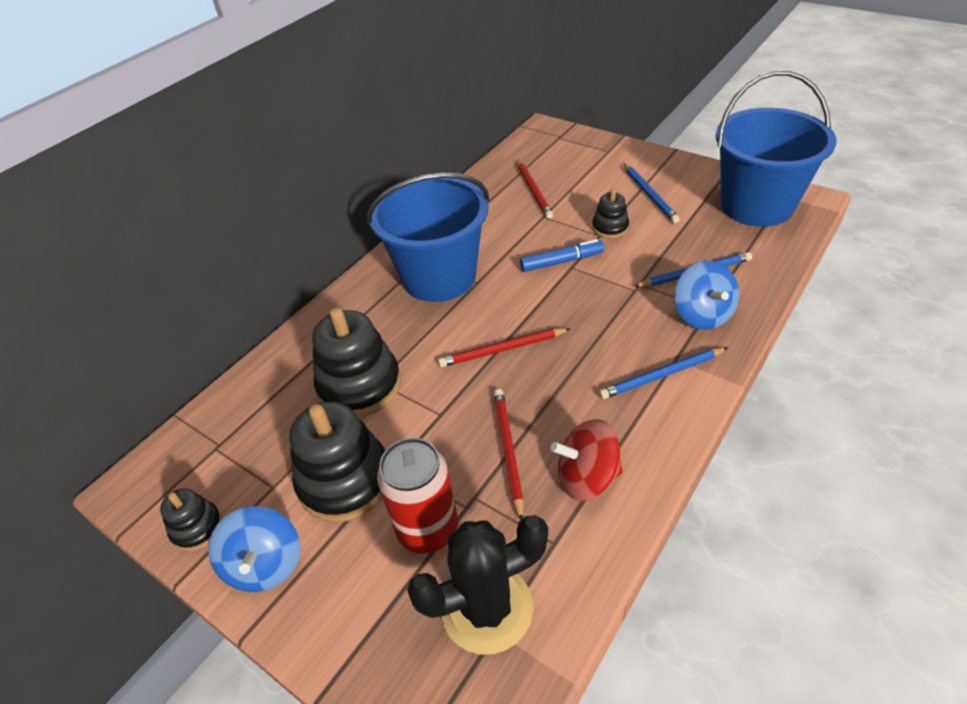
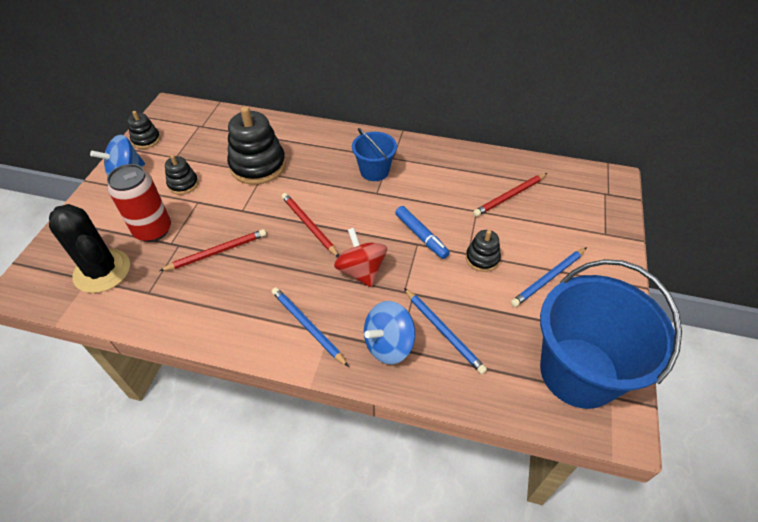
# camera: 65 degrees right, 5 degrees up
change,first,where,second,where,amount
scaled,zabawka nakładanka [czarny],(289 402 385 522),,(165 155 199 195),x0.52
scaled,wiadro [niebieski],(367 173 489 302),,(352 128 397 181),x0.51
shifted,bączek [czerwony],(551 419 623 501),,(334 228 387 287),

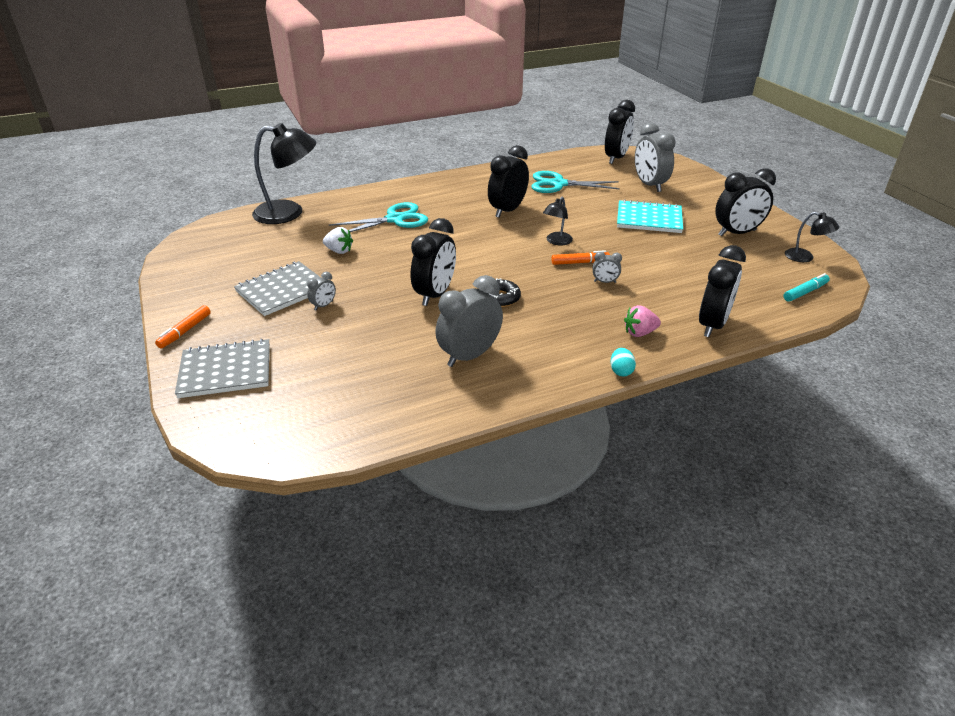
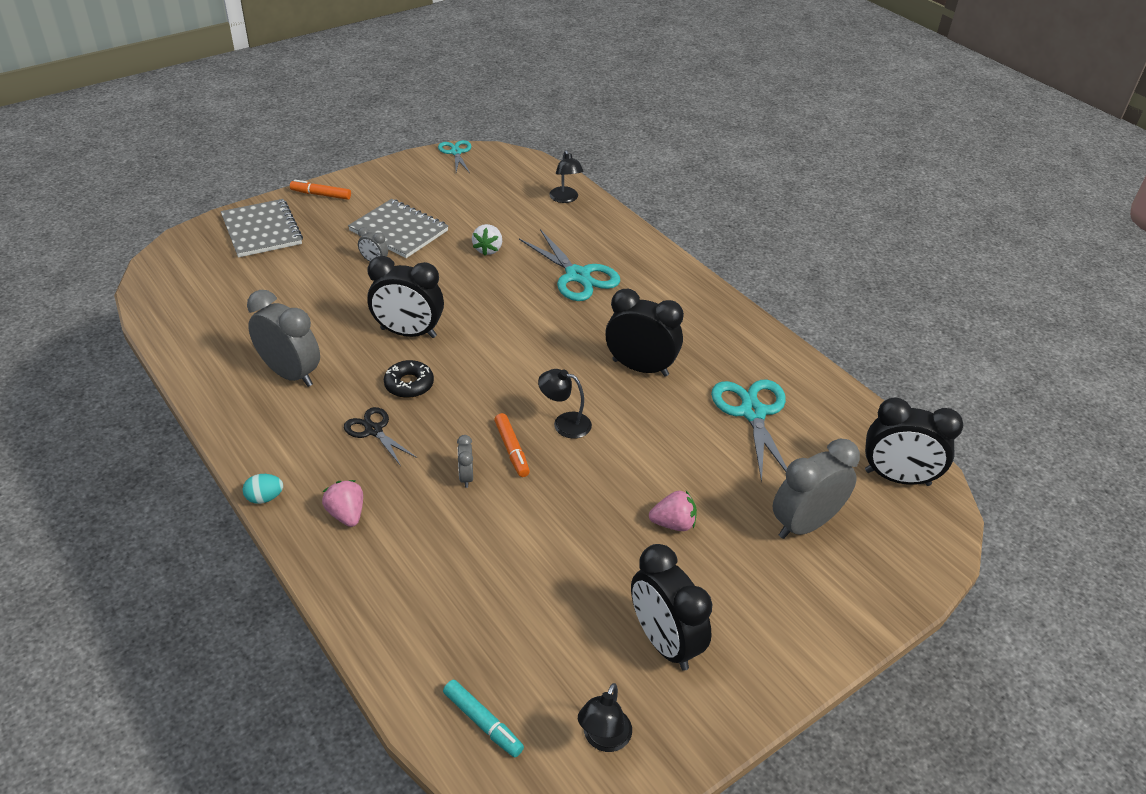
# camera: 75 degrees right, 5 degrees up
change,first,where,second,where,amount
scaled,lampka [czarny],(252 123 316 224),,(549 150 583 203),x0.50
swapped,zeszyt [turkusowy],(617 199 683 233),truskawka [różowy],(649 491 697 531),
gone,budzik [czarny],(699 245 746 337),,,
new,,,nożyczki [czarny],(344 407 417 466),
new,,,nożyczki [turkusowy],(438 140 471 173),

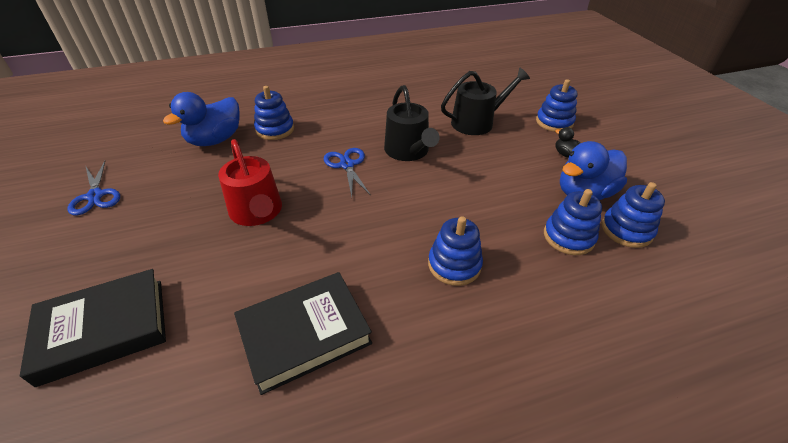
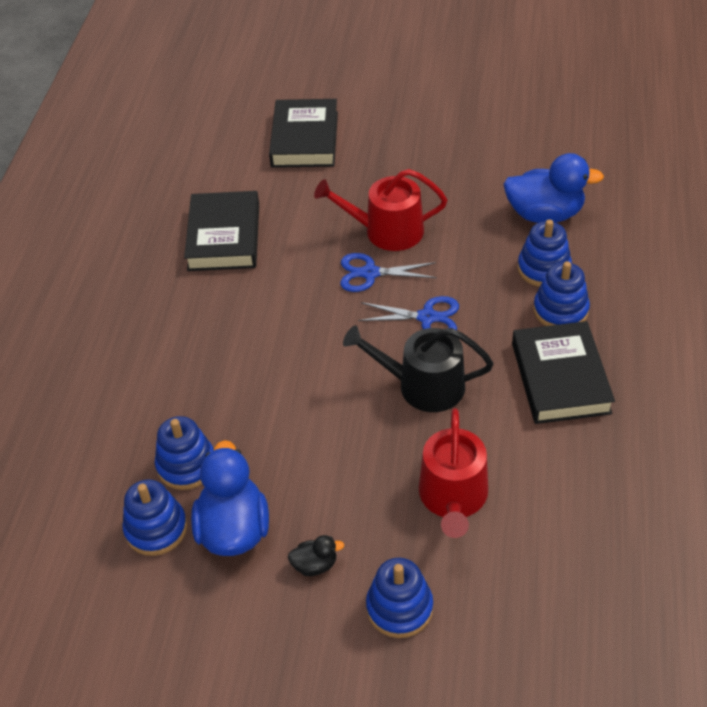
# camera: 120 degrees right, 5 degrees up
change,first,where,second,where,amount
shifted,nożyczki [niebieski],(67 161 120 215),,(340 253 437 292),
rotated,kaczka [niebieski],(163 92 240 146),,(503 153 604 223),120 degrees clockwise
shifted,zabawka nakładanka [niebieski],(428 216 483 286),,(533 261 590 326),
repainted,konewka [czarny],(441 67 530 135),konewka [czerwony],(419 408 488 538),
new,,,książka [czarny],(512 321 615 424),

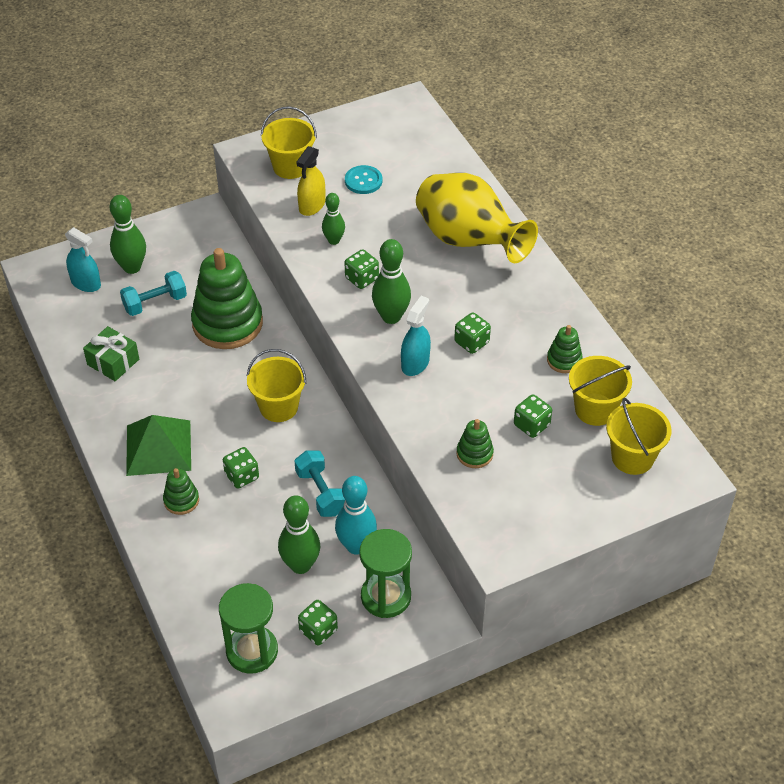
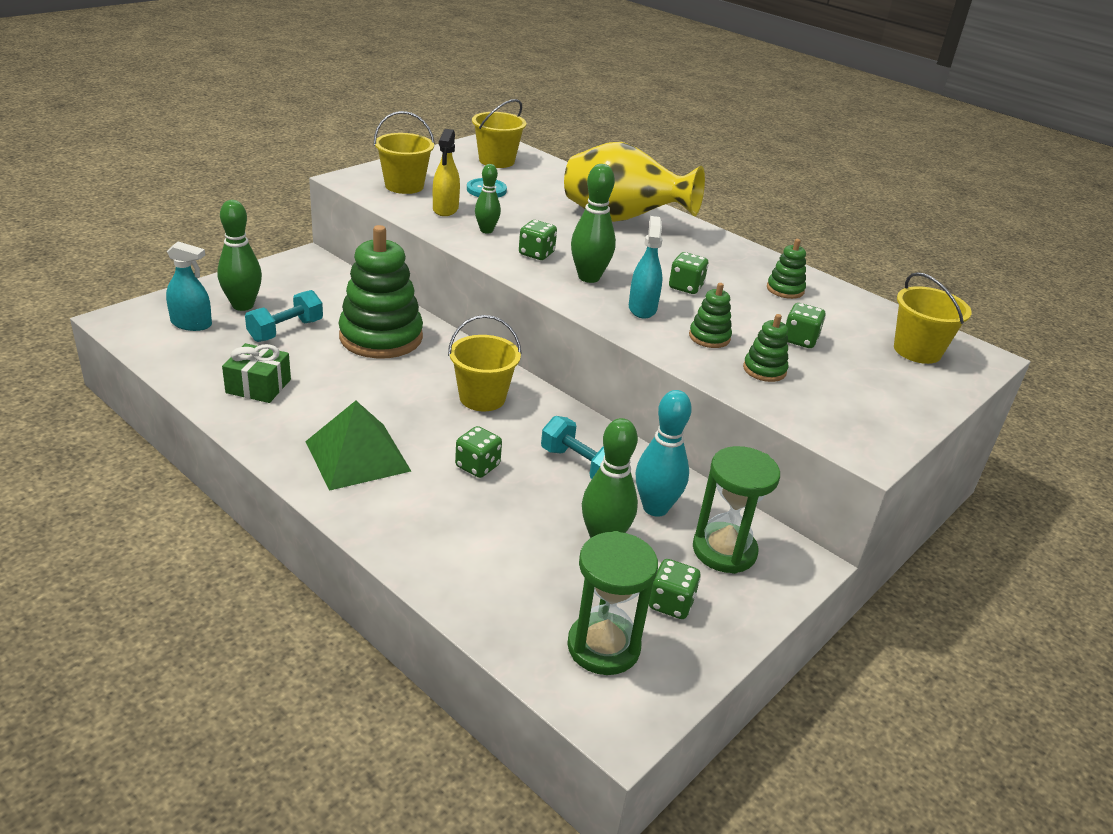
# camera: 25 degrees left, 15 degrees down
change,first,where,second,where,amount
shifted,zabawka nakładanka [zielony],(163 468 199 515),,(689 283 732 348),
shifted,wiadro [żółty],(569 356 632 426),,(472 99 526 168),

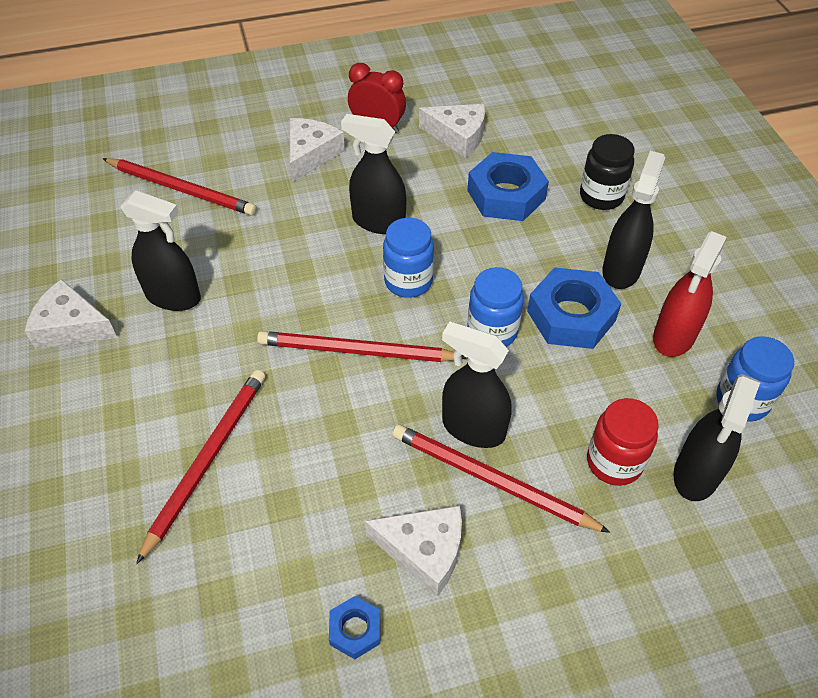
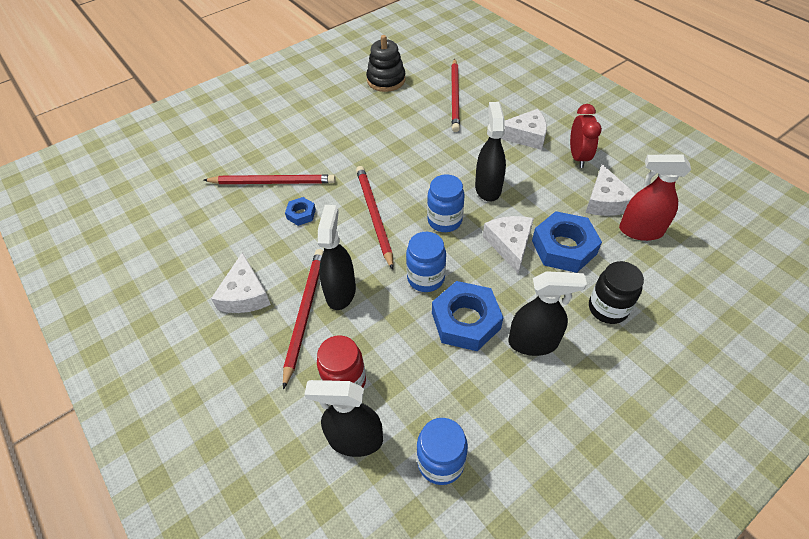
# camera: 70 degrees right, 0 degrees up
change,first,where,second,where,amount
shifted,ser [biały],(25 279 117 349),,(483 216 534 274),
gone,spryskiwacz [czarny],(120 190 201 311),,,
shifted,nakrętka [niebieski],(329 596 380 659),,(285 197 316 226),
shifted,spryskiwacz [czerwony],(653 231 727 357),,(619 155 691 241),
new,,,zabawka nakładanka [czarny],(366 35 406 92),

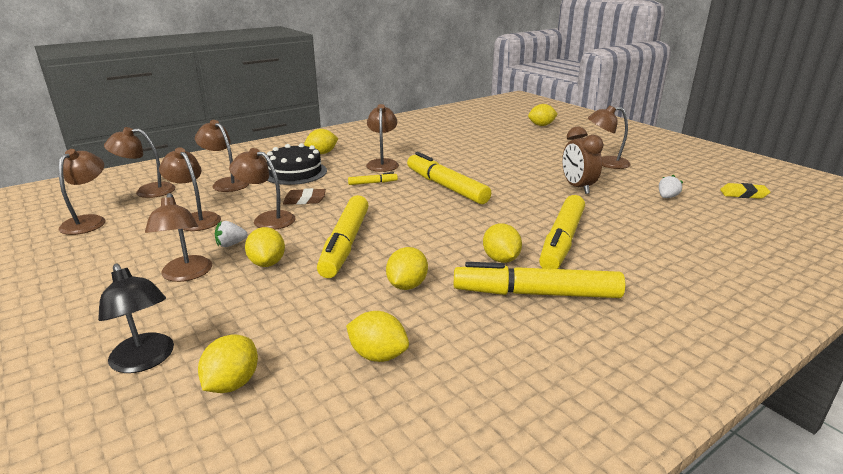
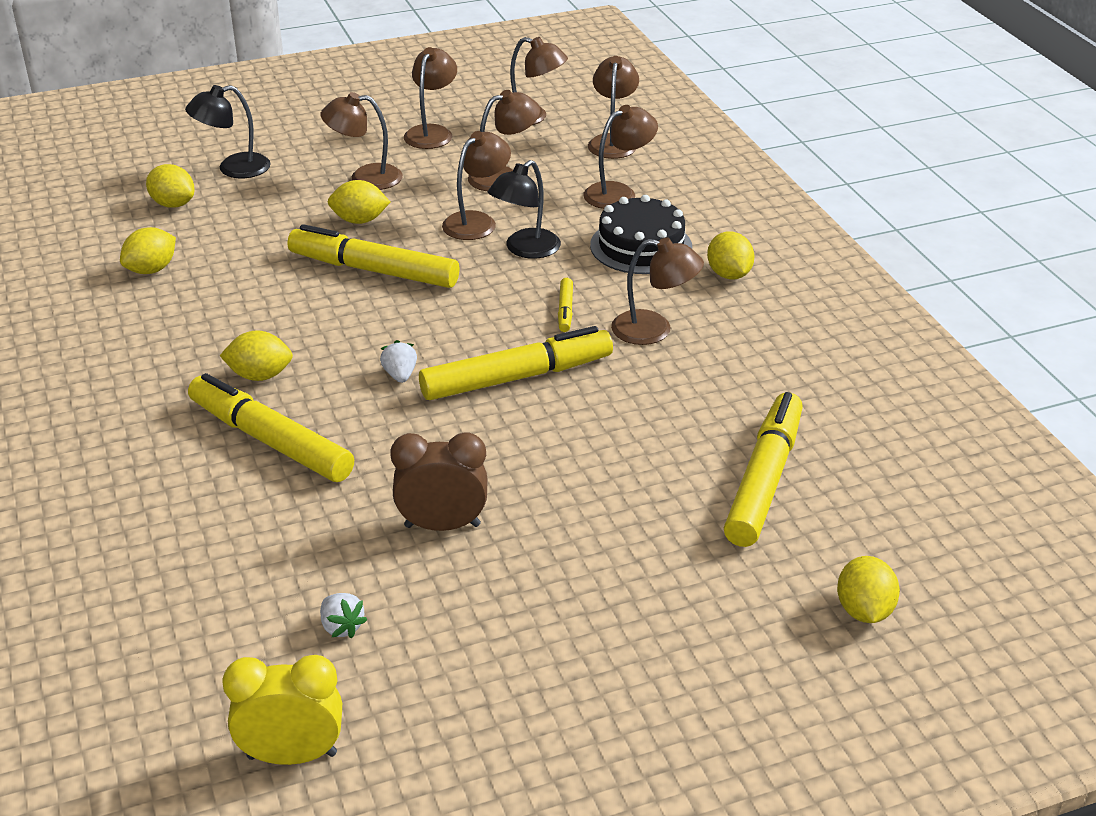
# camera: 105 degrees right, 10 degrees up
change,first,where,second,where,amount
shifted,truskawka [biały],(215 221 247 247),,(380 340 417 383),
swapped,gumka do mazania [brązowy],(283 188 326 205),lampka [czarny],(488 160 561 259),
gone,cytryna [żółty],(386 247 428 290),,,
shifted,flamaster [żółty],(454 262 625 298),,(724 392 803 547),
shifted,lampka [brązowy],(588 105 631 169),,(404 47 457 149),
swapped,gumka do mazania [żółty],(720 183 770 199),budzik [żółty],(222 655 342 765),

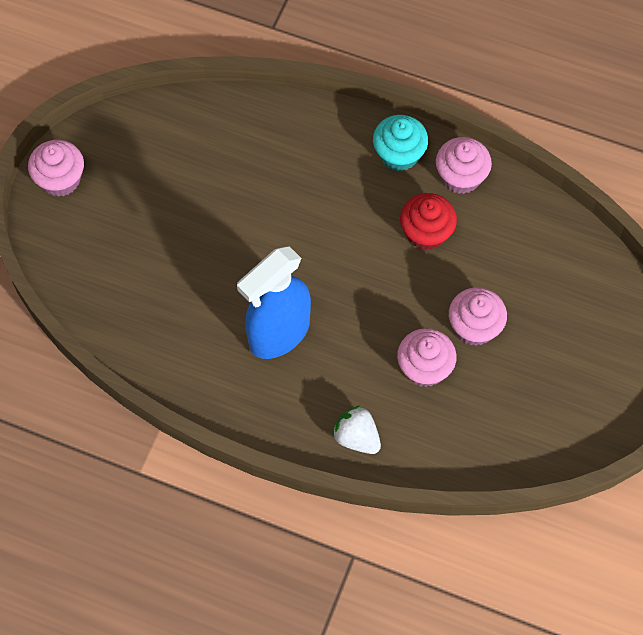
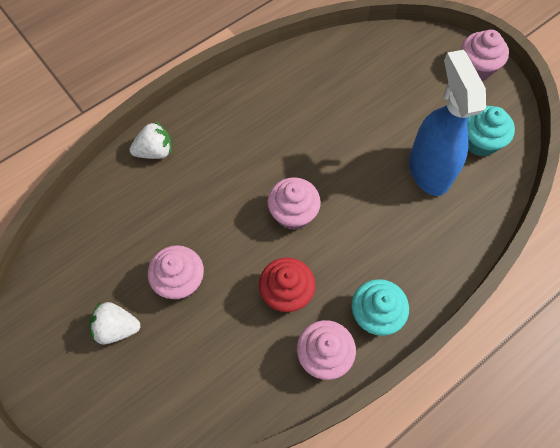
# camera: 120 degrees right, 0 degrees up
change,first,where,second,where,amount
shifted,spryskiwacz [niebieski],(237 246 311 359),,(409 50 486 196),
shifted,muffinka [różowy],(397 328 457 387),,(267 177 321 230),
new,,,truskawka [biały],(89 302 141 345),
new,,,muffinka [turkusowy],(467 106 515 156),

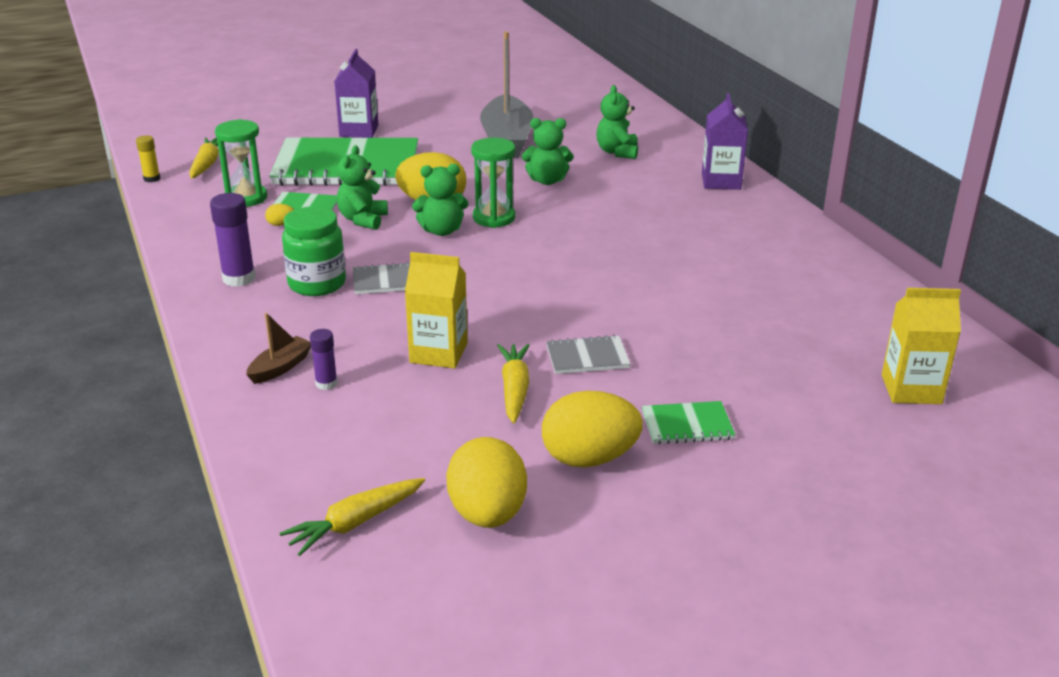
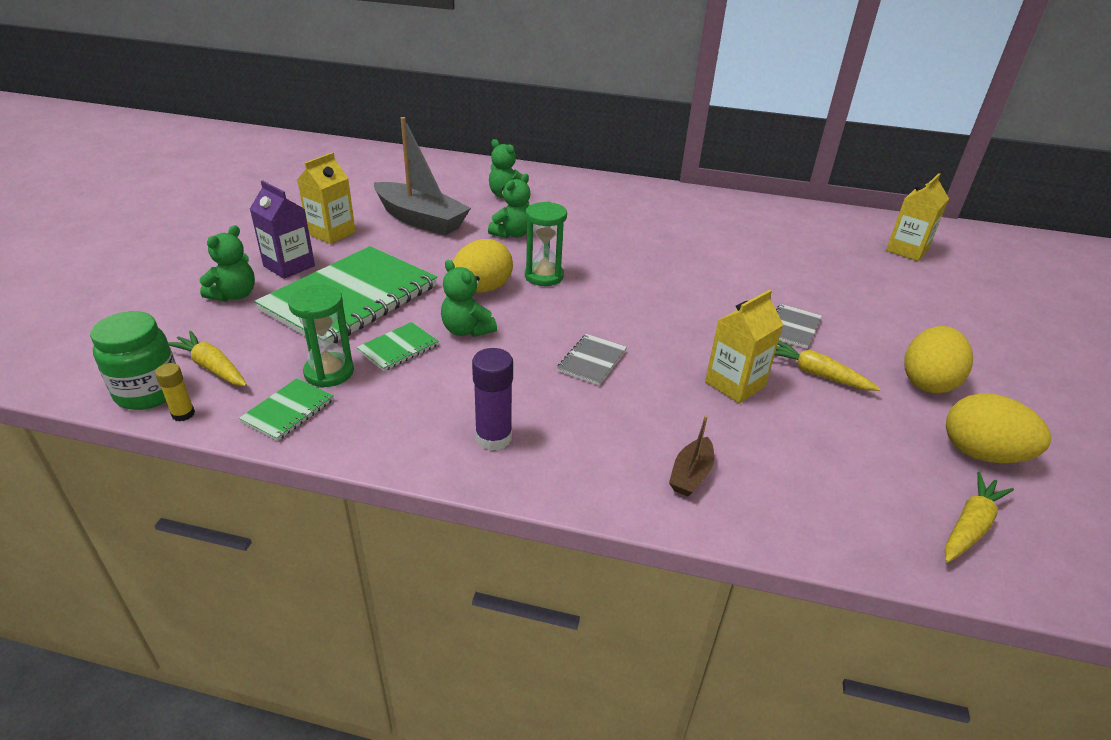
# camera: 55 degrees left, 5 degrees up
change,first,where,second,where,amount
rotated,łódka [brązowy],(246 313 311 384),,(669 415 714 496),135 degrees counterclockwise
gone,jajko [żółty],(265 204 294 226),,,
rotated,marchewka [żółty],(280 478 425 556),,(945 472 1014 563),135 degrees counterclockwise
shifted,słoik [zielony],(282 206 346 296),,(90 311 176 410),
gone,klej w sztyfcie [fioletowy],(310 329 338 390),,,
shifted,miś [zielony],(412 164 468 236),,(199 225 255 302),
shifted,zeszyt [zielony],(642 401 736 444),,(239 378 334 441),
gone,karton mleka [fioletowy],(702 93 748 190),,,
new,,,karton mleka [żółty],(298 152 356 244),

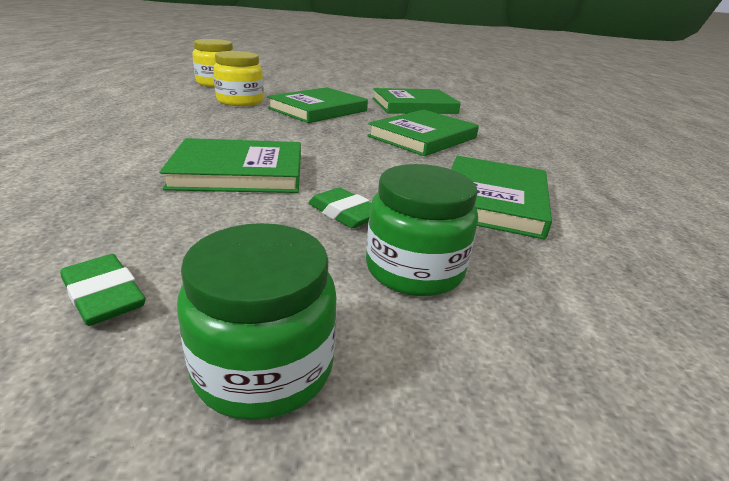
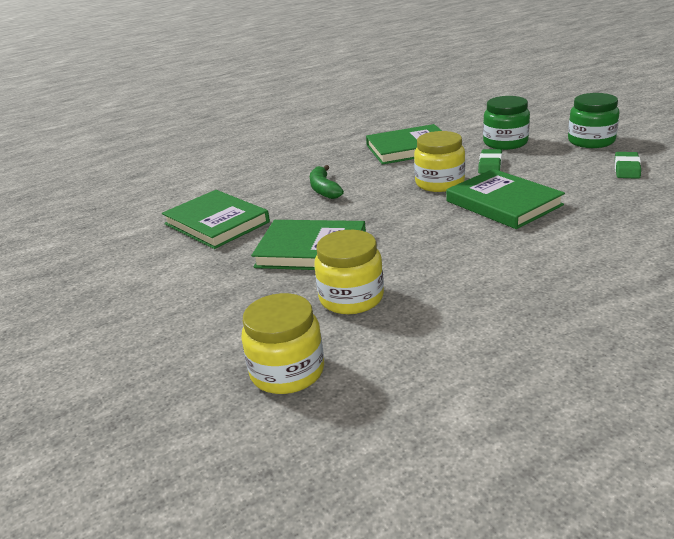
# camera: 115 degrees left, 0 degrees up
change,first,where,second,where,amount
swapped,książka [zielony],(367 110 479 156),banan [zielony],(310 165 344 199),
new,,,słoik [żółty],(414 131 465 192),

